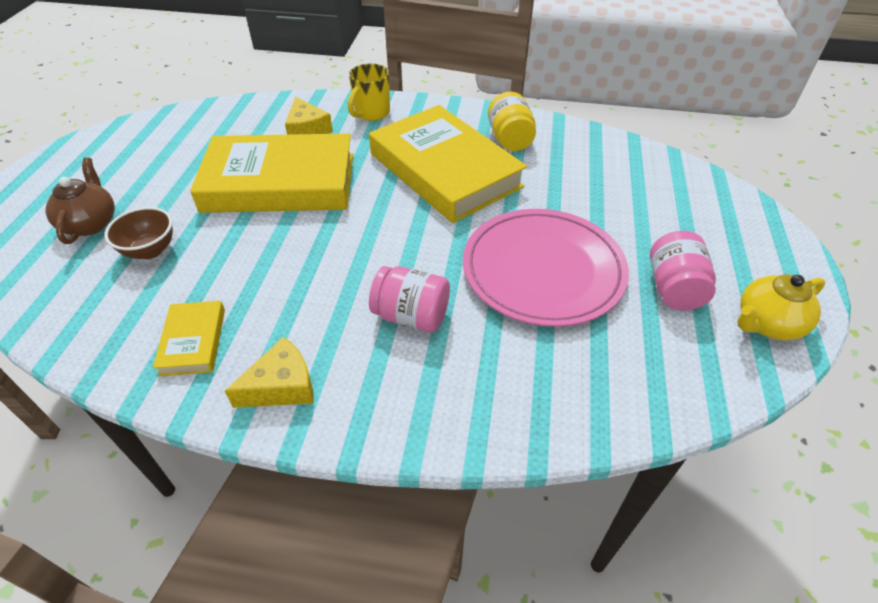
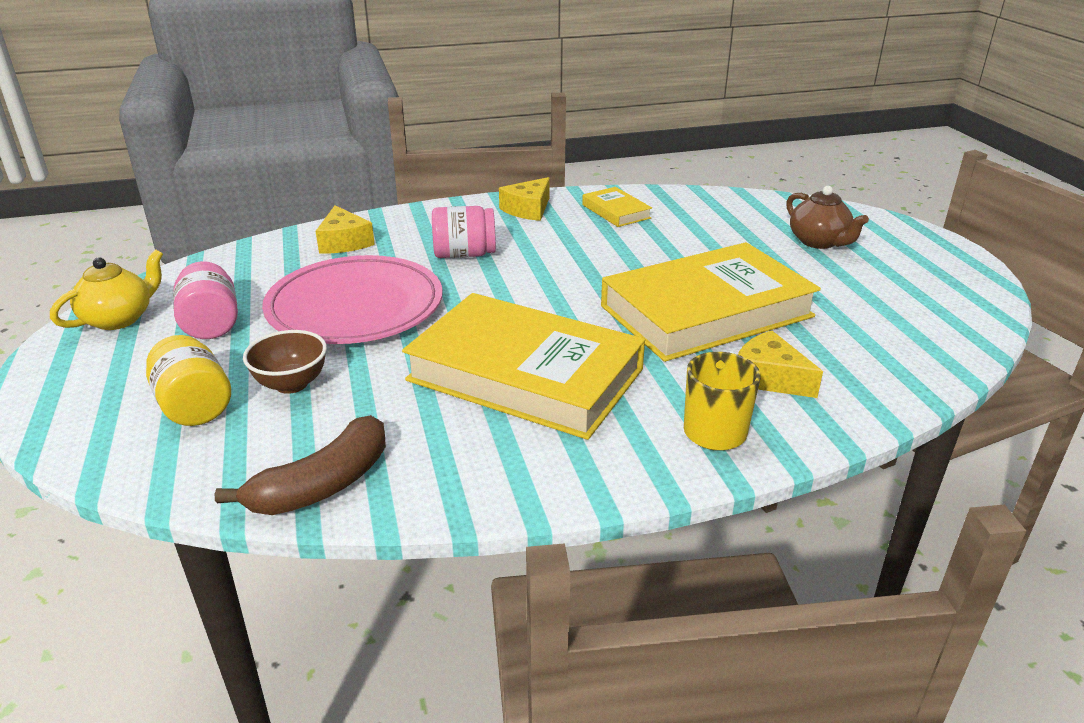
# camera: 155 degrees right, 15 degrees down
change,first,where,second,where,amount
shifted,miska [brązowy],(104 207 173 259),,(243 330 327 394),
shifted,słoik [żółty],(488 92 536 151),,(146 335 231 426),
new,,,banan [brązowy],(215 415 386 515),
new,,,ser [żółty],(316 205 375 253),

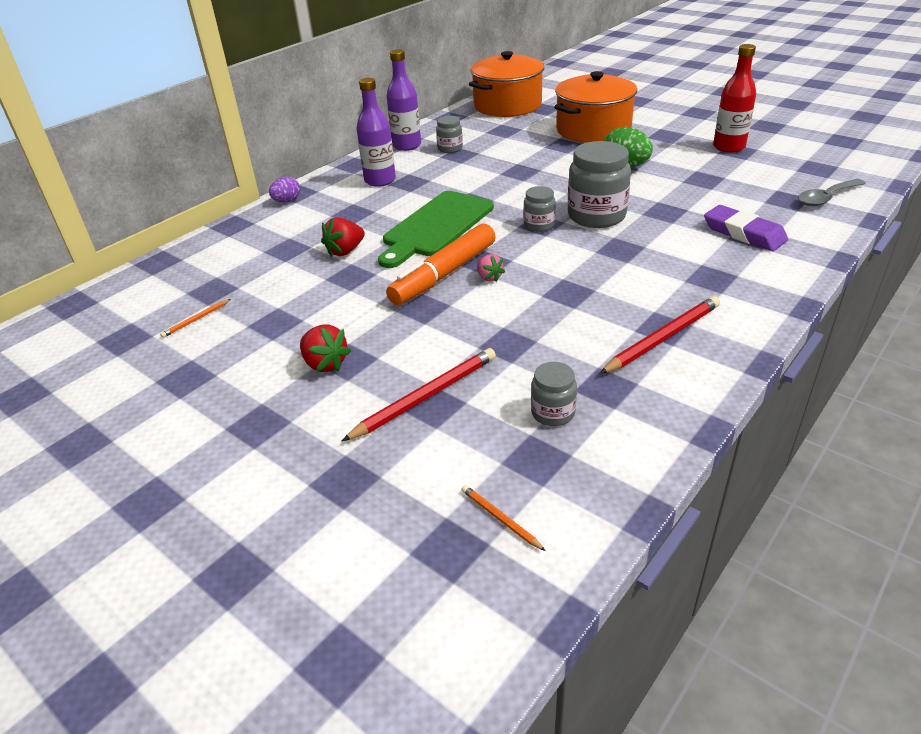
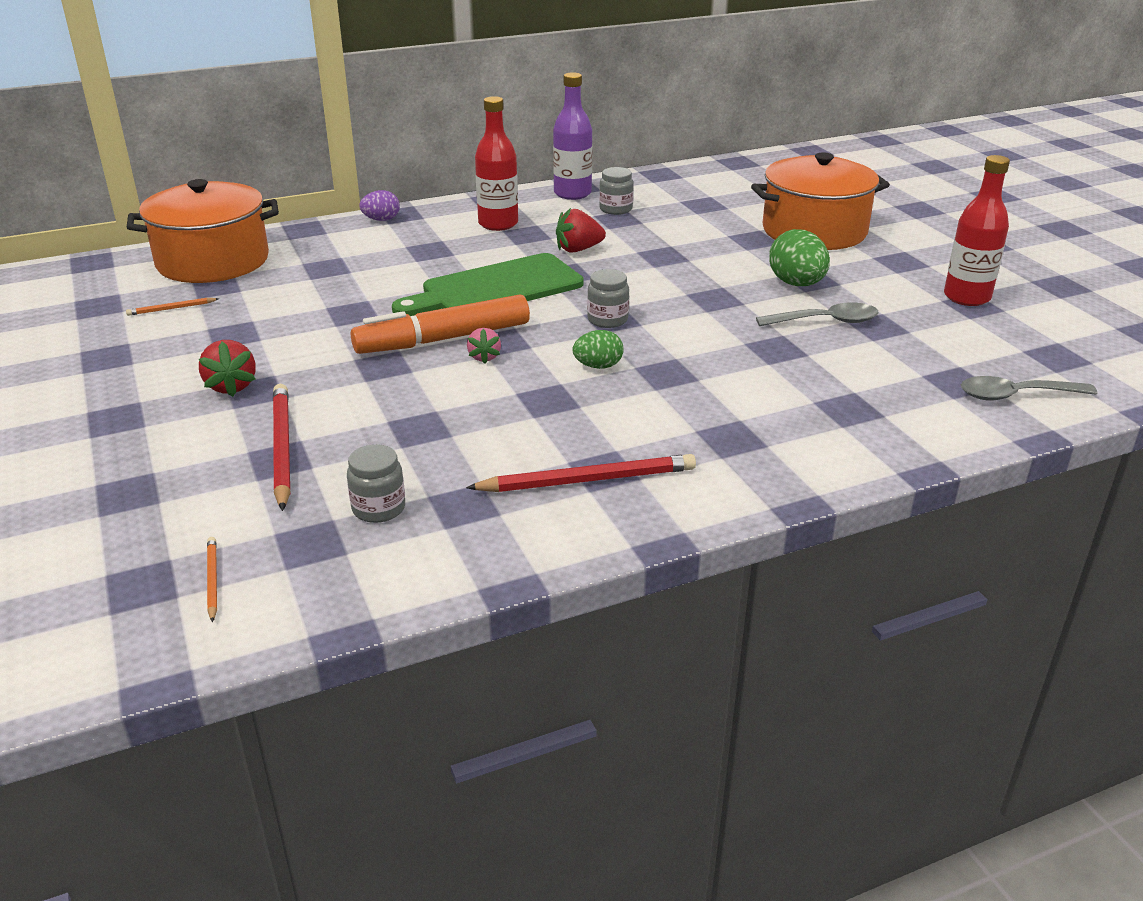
# camera: 25 degrees right, 5 degrees down
change,first,where,second,where,amount
shifted,truskawka [czerwony],(321 217 365 257),,(556 208 606 253),
rotated,ołówek [czerwony],(342 348 496 441),,(273 384 291 511),90 degrees counterclockwise
repainted,butelka [fioletowy],(357 78 396 187),butelka [czerwony],(475 96 518 231),
shifted,garnek [pomarańczowy],(469 51 544 117),,(127 179 279 283),
gone,słoik [szary],(568 141 631 228),,,
gone,gumka do mazania [fioletowy],(704 205 788 251),,,
new,,,jajko [zielony],(572 330 624 369),
new,,,łyżka [szary],(756 303 879 326),

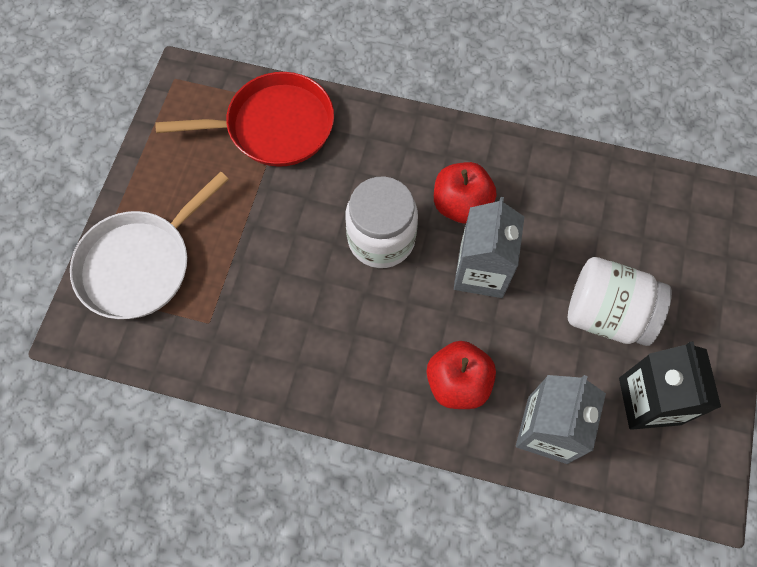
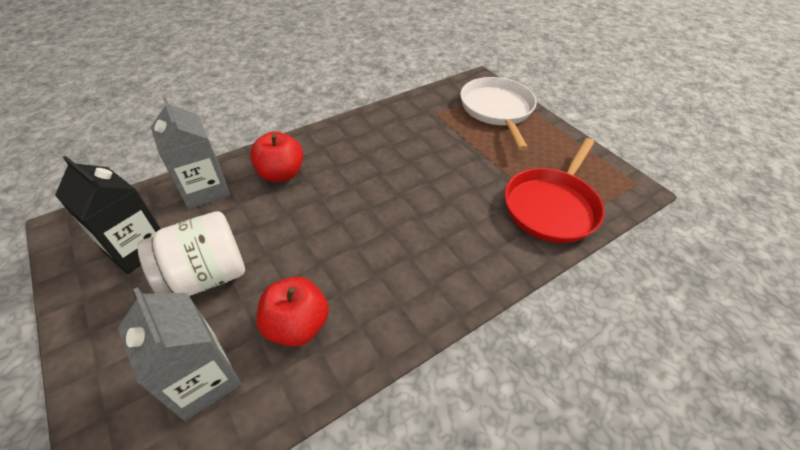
# camera: 130 degrees right, 20 degrees down
change,first,where,second,where,amount
gone,słoik [biały],(345 176 418 268),,,
shifted,jabłko [czerwony],(434 162 497 224),,(256 277 329 347),
shifted,karton mleka [szary],(454 197 524 298),,(118 287 242 421),

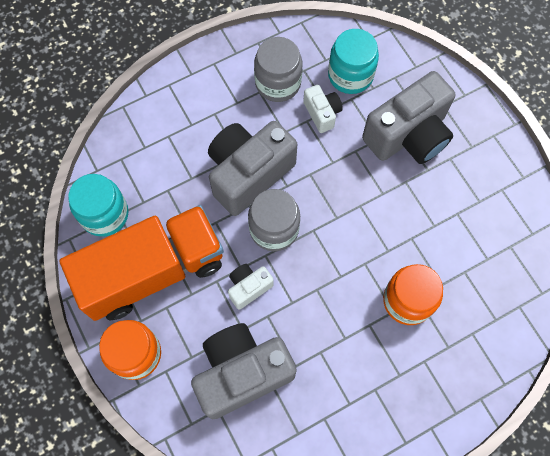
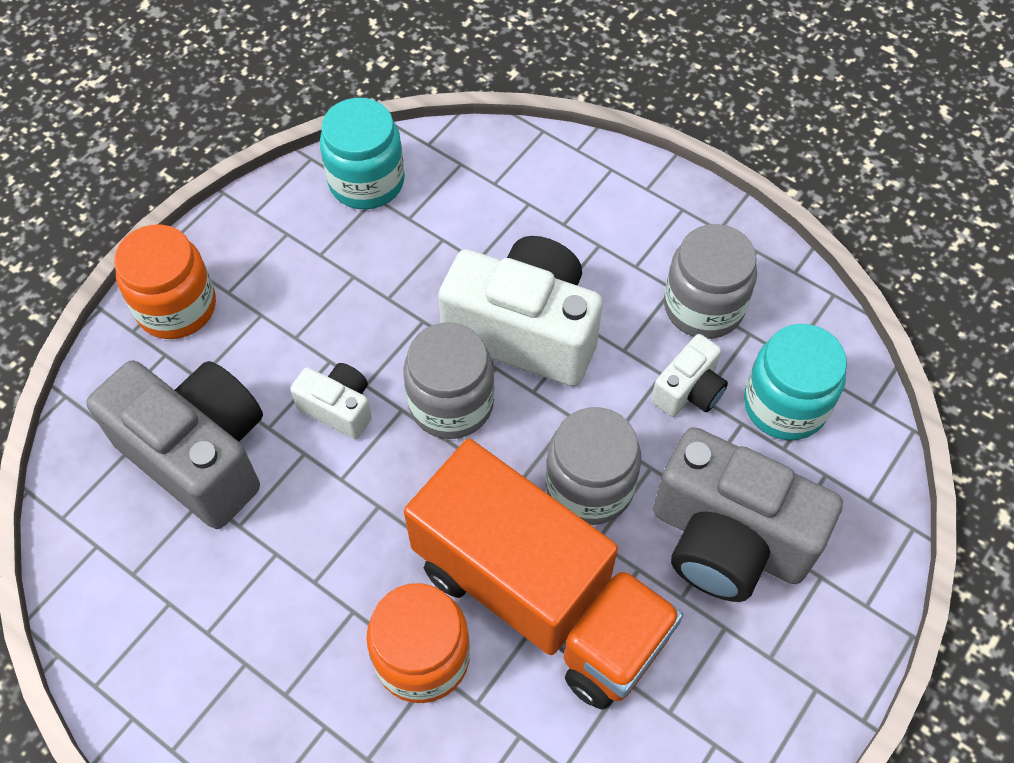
# camera: 65 degrees right, 10 degrees down
change,first,where,second,where,amount
shifted,ciężarówka [pomarańczowy],(59 205 224 321),,(404 439 683 710),
repainted,aparat fotograficzny [szary],(208 121 297 216),aparat fotograficzny [biały],(438 236 603 386),
new,,,słoik [szary],(546 407 641 525),

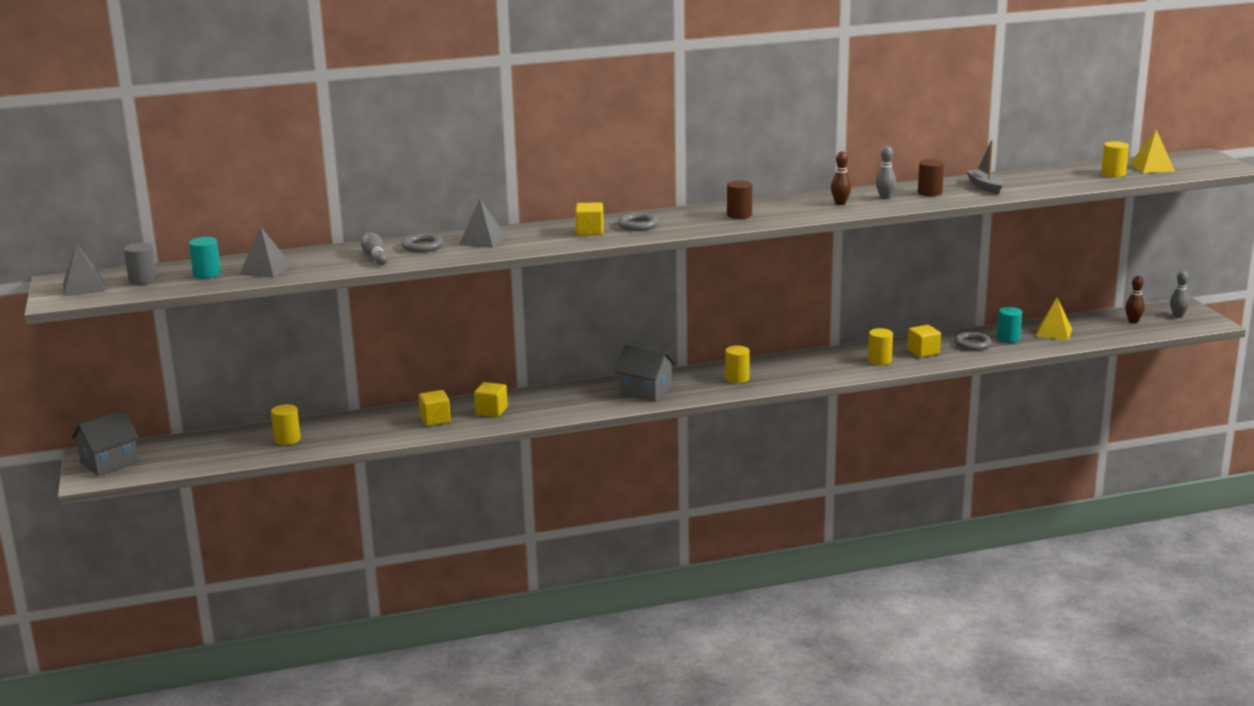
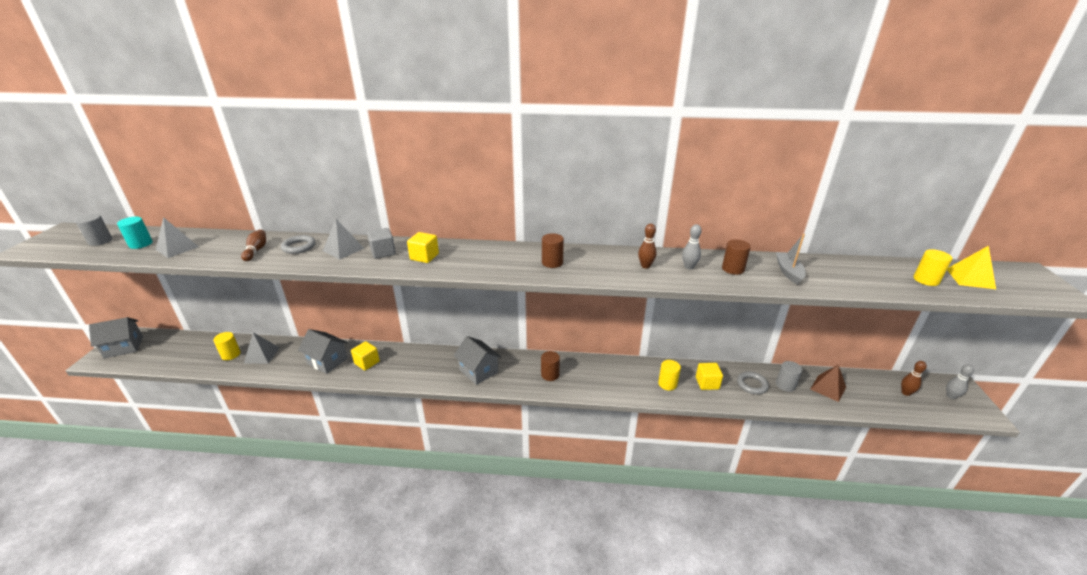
# camera: 20 degrees right, 10 degrees up
change,first,where,second,where,amount
shifted,piramida [szary],(63 243 105 297),,(244 333 280 364),
repainted,kręgiel [szary],(361 232 388 265),kręgiel [brązowy],(241 229 266 261),
swapped,sześcian [żółty],(418 390 451 426),domek [szary],(298 329 348 374),
gone,pierścień [szary],(618 212 659 231),,,
repainted,walec [żółty],(725 346 750 383),walec [brązowy],(541 351 560 381),
repainted,walec [turkusowy],(997 307 1022 343),walec [szary],(776 361 802 392),
repainted,piramida [żółty],(1036 298 1072 340),piramida [brązowy],(811 365 846 402),
new,,,sześcian [szary],(367 228 396 259),

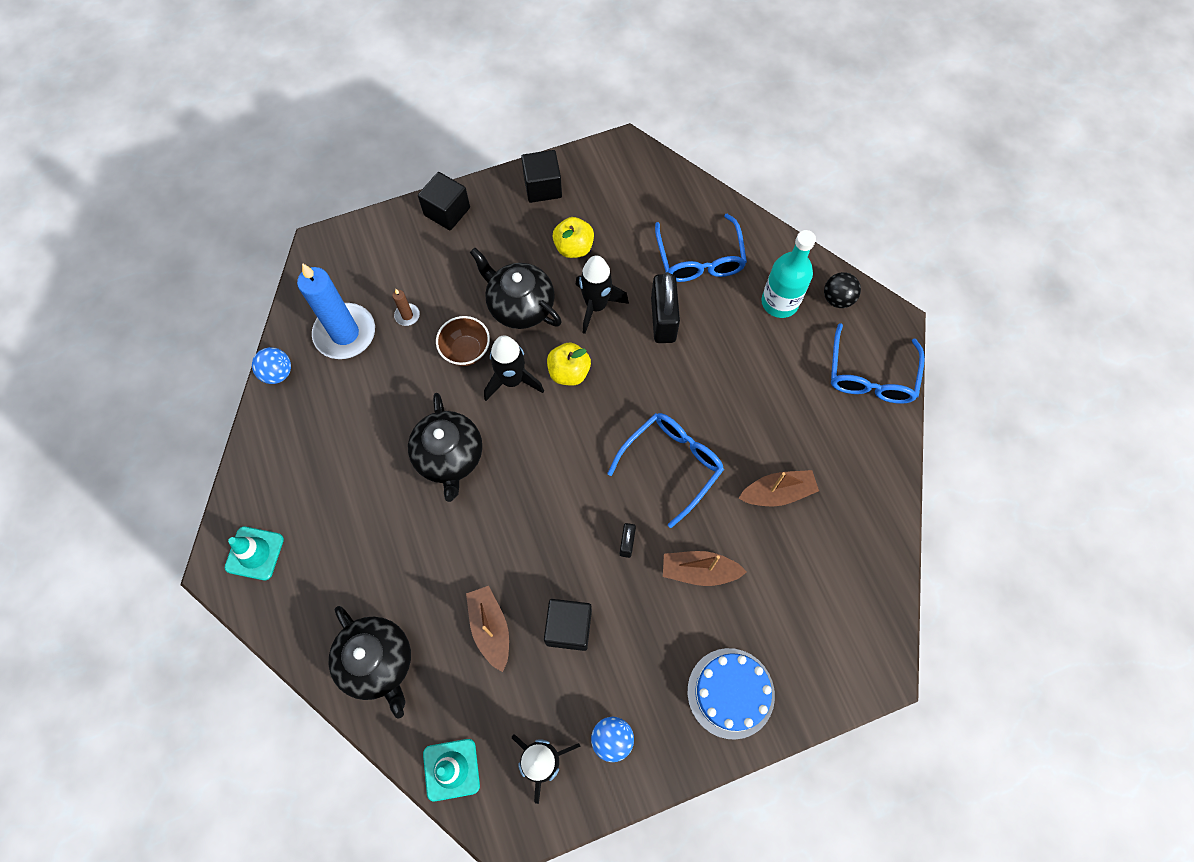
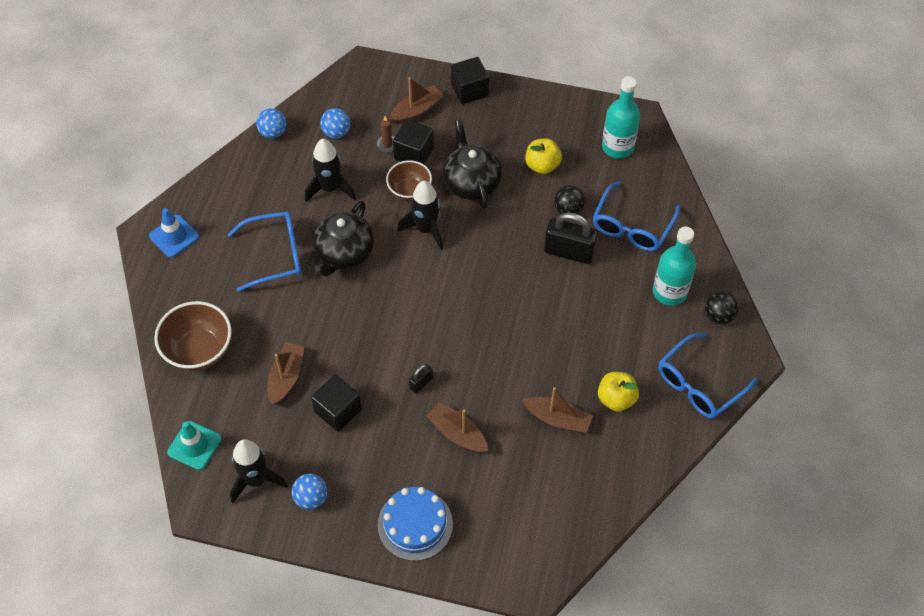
# camera: 35 degrees right, 10 degrees down
change,first,where,second,where,amount
repainted,pachołek [turkusowy],(225 527 284 580),pachołek [niebieski],(149 208 199 258),
swapped,świeca [niebieski],(297 263 375 359),piłka [niebieski],(320 108 350 138),
swapped,imbryk [czarny],(329 606 411 719),miska [brązowy],(154 301 232 371),
shifted,sześcian [czarny],(521 150 562 203),,(393 119 434 164),
shifted,jabłko [żółty],(547 342 591 386),,(598 372 639 412),
shifted,rakieta [czarny],(575 255 629 334),,(305 139 356 202),
shifted,okulary [niebieski],(607 413 724 528),,(228 212 302 292),
rotated,kłódka [czarny],(651 272 680 343),,(544 213 598 264),75 degrees clockwise
new,,,łódka [brązowy],(389 77 444 124),
new,,,piłka [czarny],(554 185 585 214),
new,,,butelka [turkusowy],(602 76 640 159),

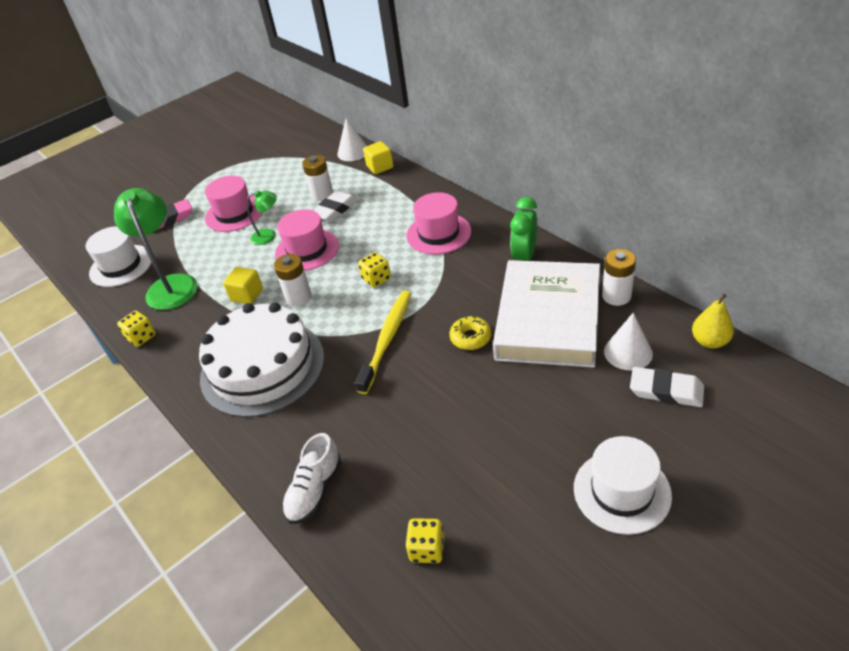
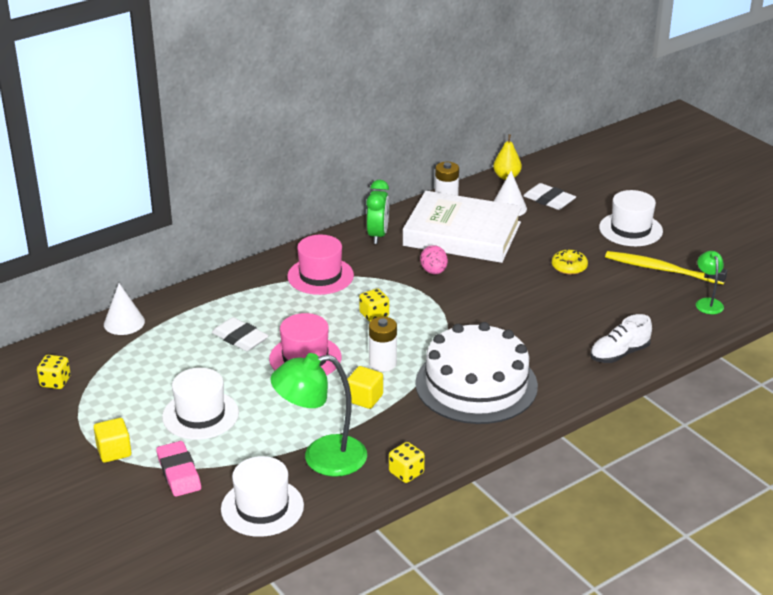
# camera: 90 degrees left, 10 degrees down
change,first,where,second,where,amount
repainted,kapelusz [różowy],(205 176 262 232),kapelusz [biały],(162 368 239 440),
shifted,lampka [zielony],(247 190 277 245),,(696 251 724 314),
rotated,but [biały],(282 433 341 524),,(590 314 652 363),120 degrees clockwise
gone,bateria [biały],(302 155 333 201),,,
shifted,szczoteczka do zębów [żółty],(355 291 412 394),,(605 251 727 285),
shifted,sześcian [żółty],(363 141 393 174),,(94 418 131 463),
shifted,kostka do gry [żółty],(405 518 444 563),,(37 355 71 389),
shifted,donut [żółty],(449 316 492 350),,(552 249 588 275),
rotated,budzik [zielony],(510 197 537 261),,(366 180 389 244),105 degrees counterclockwise
rotated,gumka do mazania [biały],(630 367 704 407),,(523 183 576 210),75 degrees counterclockwise
new,,,jajko [różowy],(420 245 448 274),

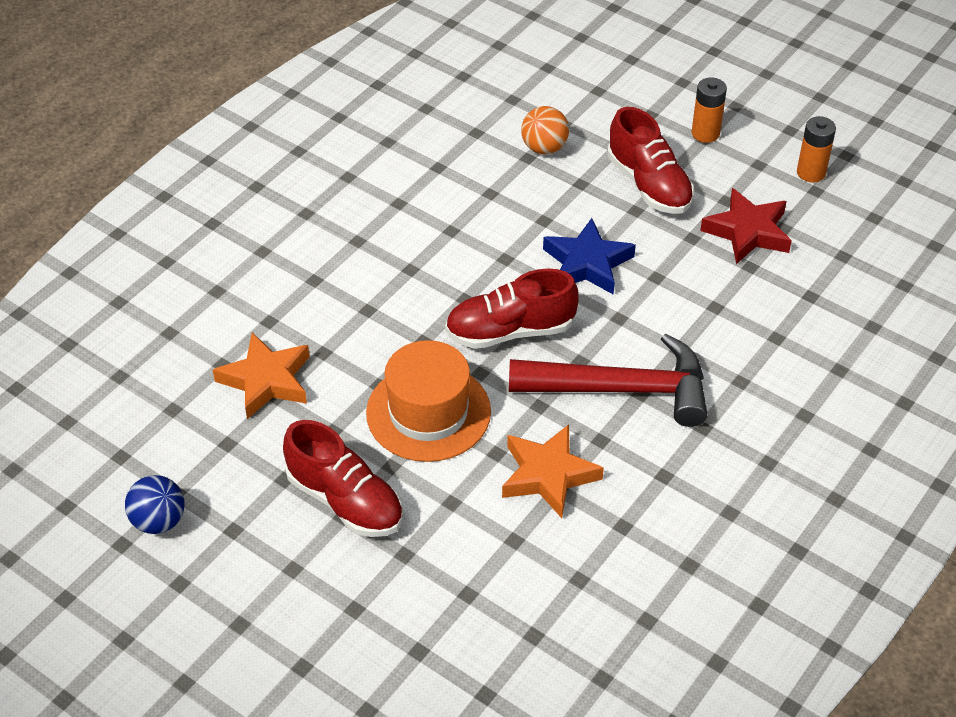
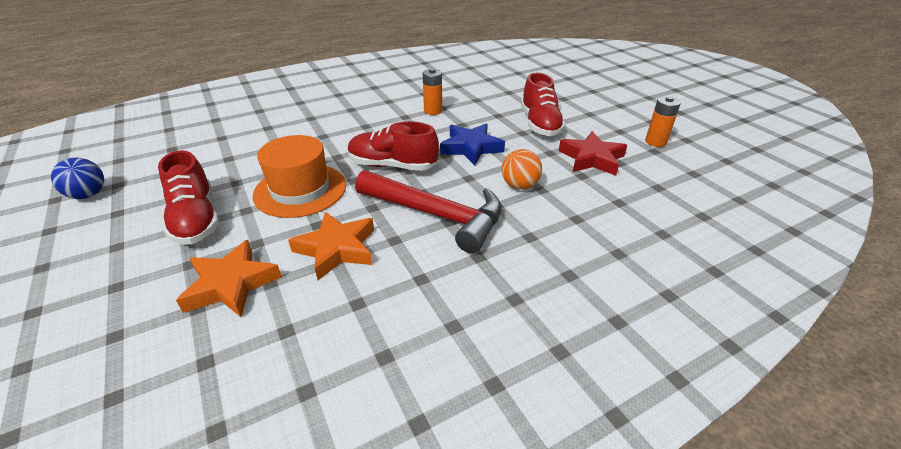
# camera: 25 degrees right, 10 degrees down
change,first,where,second,where,amount
shifted,gwiazda [pomarańczowy],(213 333 310 419),,(176 240 282 317),
shifted,piłka [pomarańczowy],(521 106 569 154),,(502 149 542 190),
shifted,bateria [pomarańczowy],(692 77 727 143),,(423 68 442 115),

